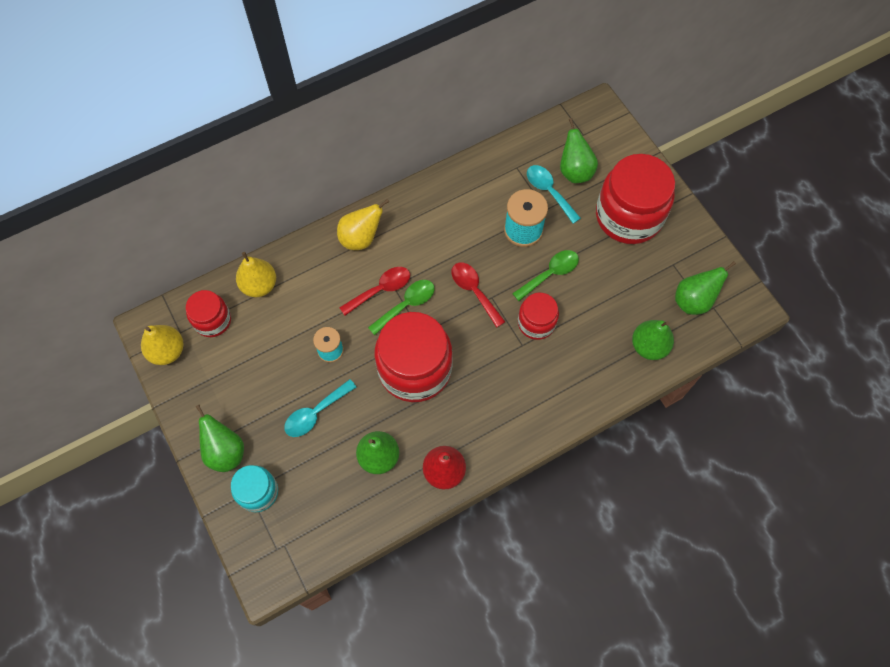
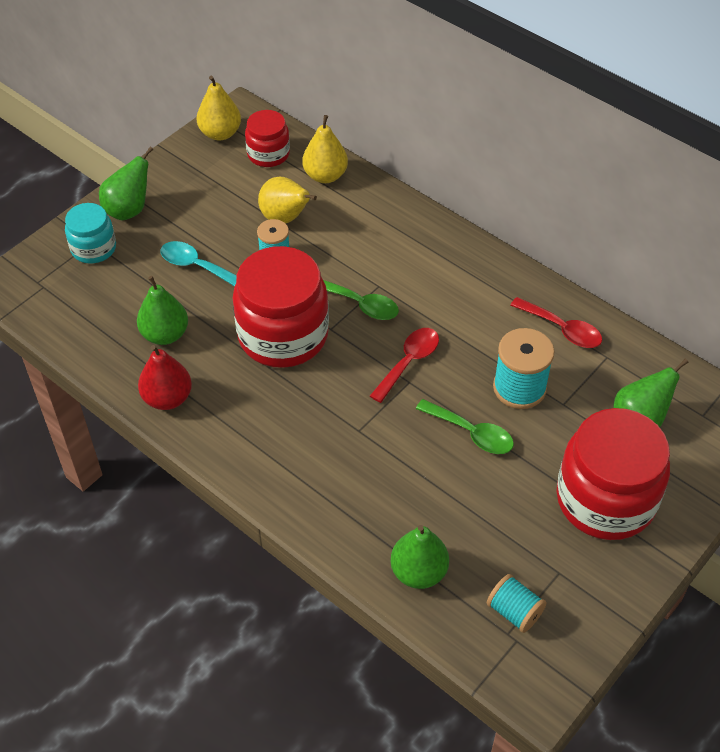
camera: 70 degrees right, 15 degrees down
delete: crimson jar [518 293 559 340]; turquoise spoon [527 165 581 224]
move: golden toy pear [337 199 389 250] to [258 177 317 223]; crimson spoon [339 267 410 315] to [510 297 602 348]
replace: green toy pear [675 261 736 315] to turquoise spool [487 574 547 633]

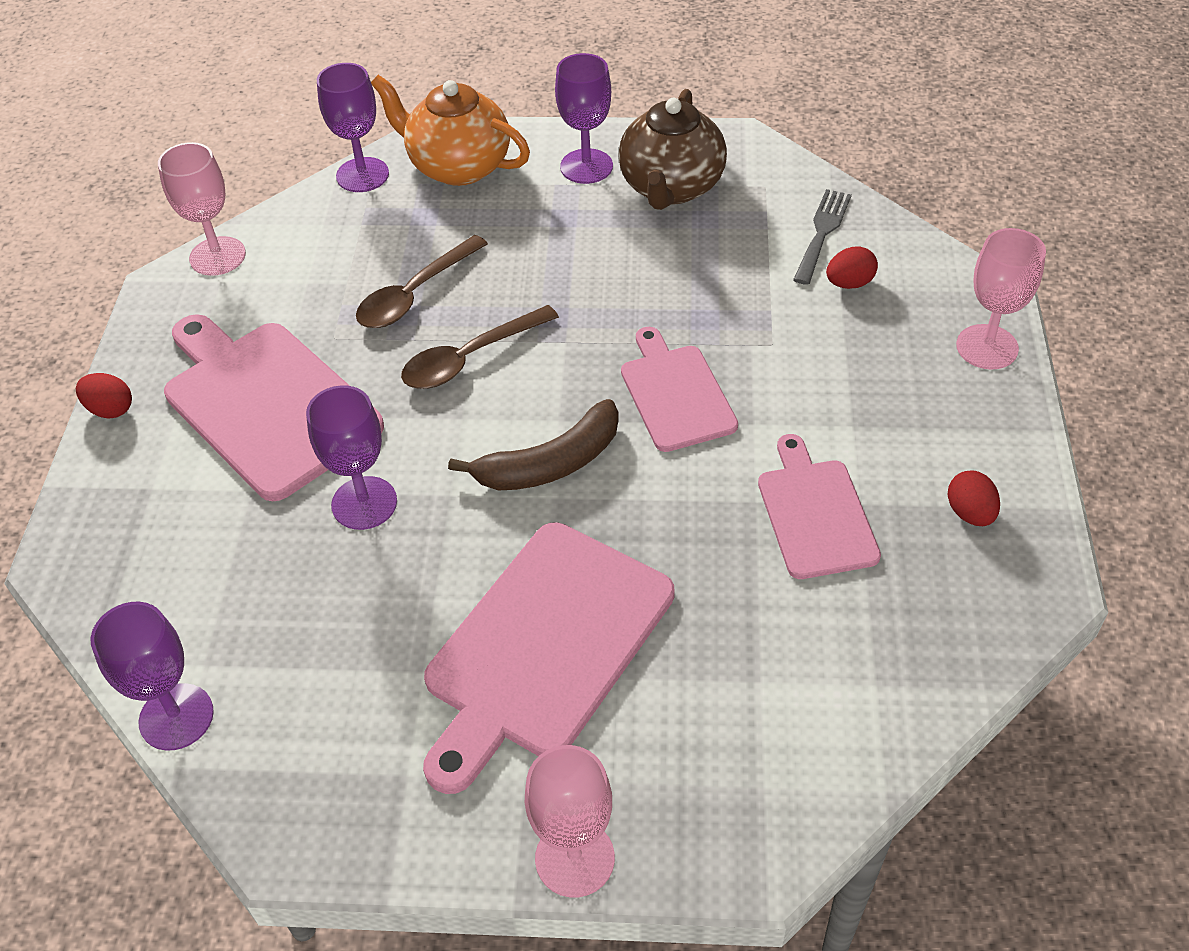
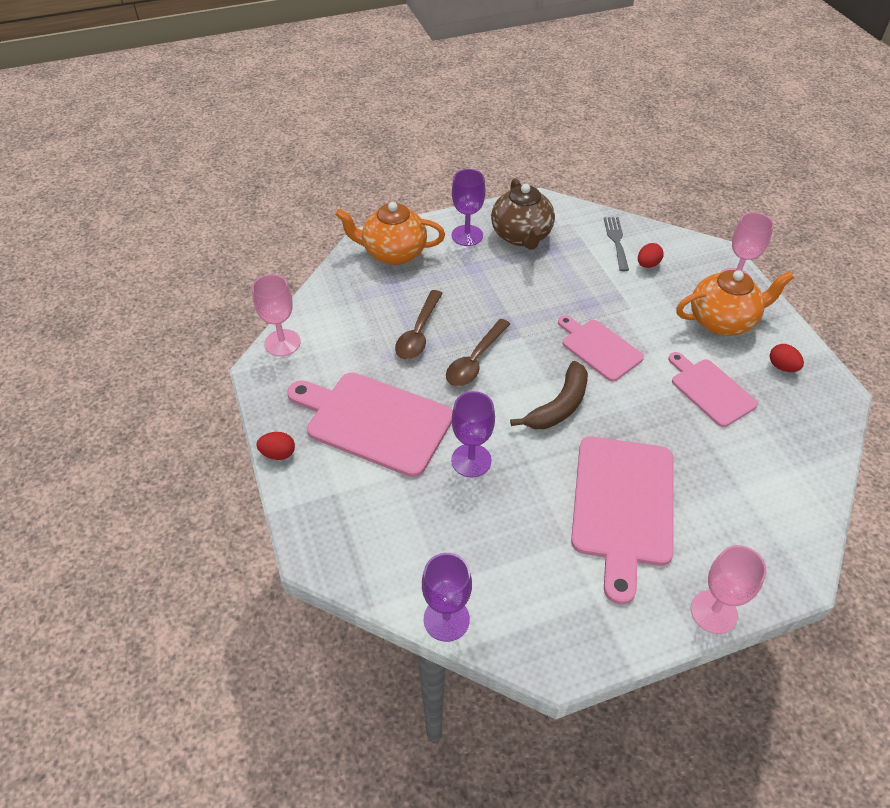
camera: 25 degrees left, 0 degrees up
delete: purple chalice [317 63 389 192]
insert: orange china teapot [676 270 794 336]

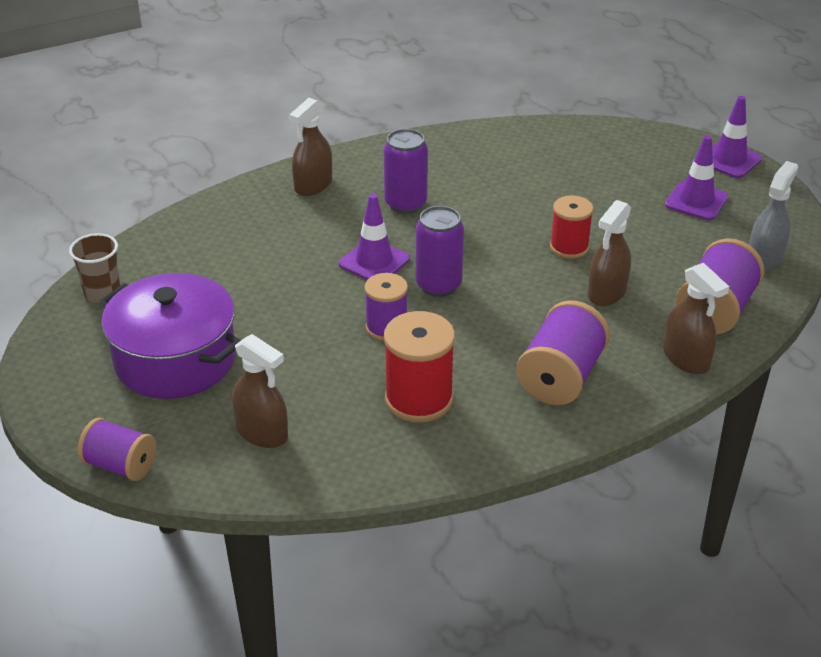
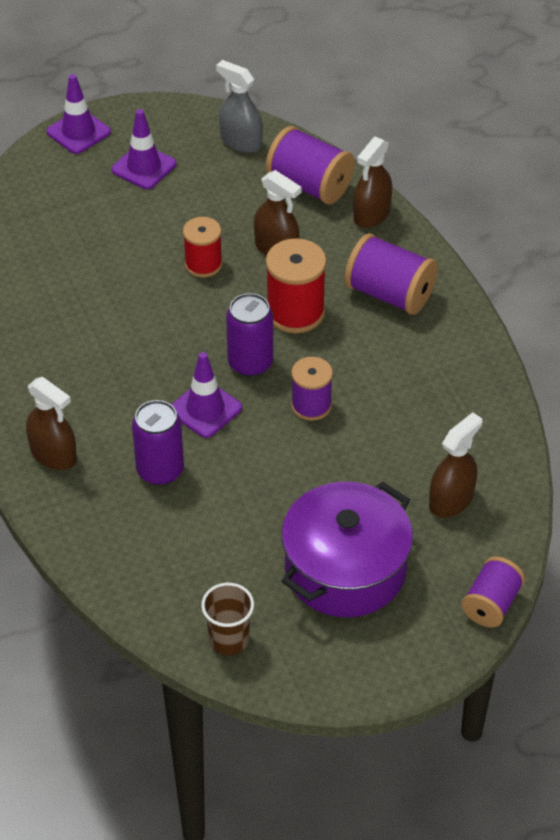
camera: 85 degrees left, 10 degrees up
move: purple can [384 129 428 214] to [132 400 184 486]; crimson spool [384 311 455 423] to [266 238 327 333]
rotate: russet spray cleaner [663 263 729 374] = [353 137 392 228] 150 degrees clockwise

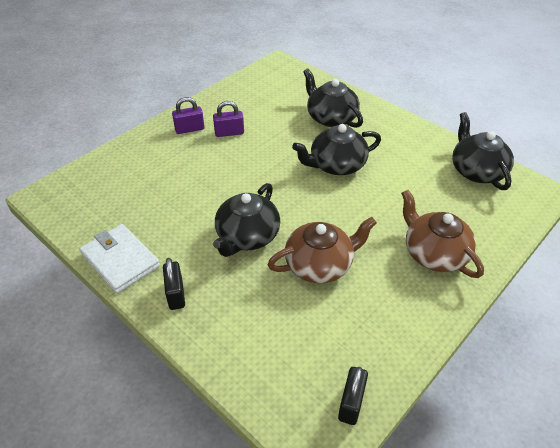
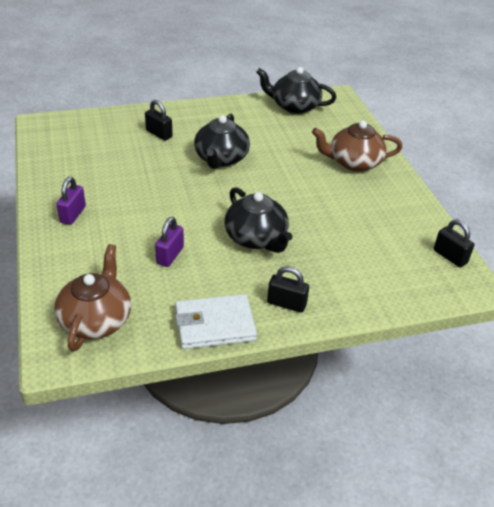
camera: 60 degrees left, 5 degrees down
move: russet china teapot [268 217 377 283] to [54 244 131 352]; purple small lock [213 101 244 137] to [155 217 184 267]
replace: ebony china teapot [303 68 363 128] to ebony small lock [145 100 173 141]

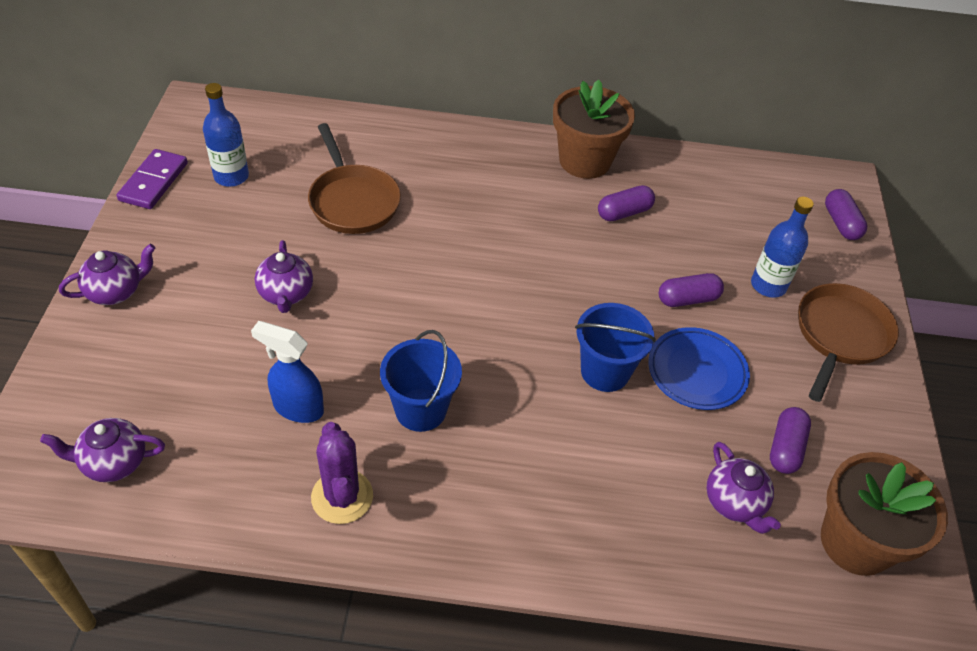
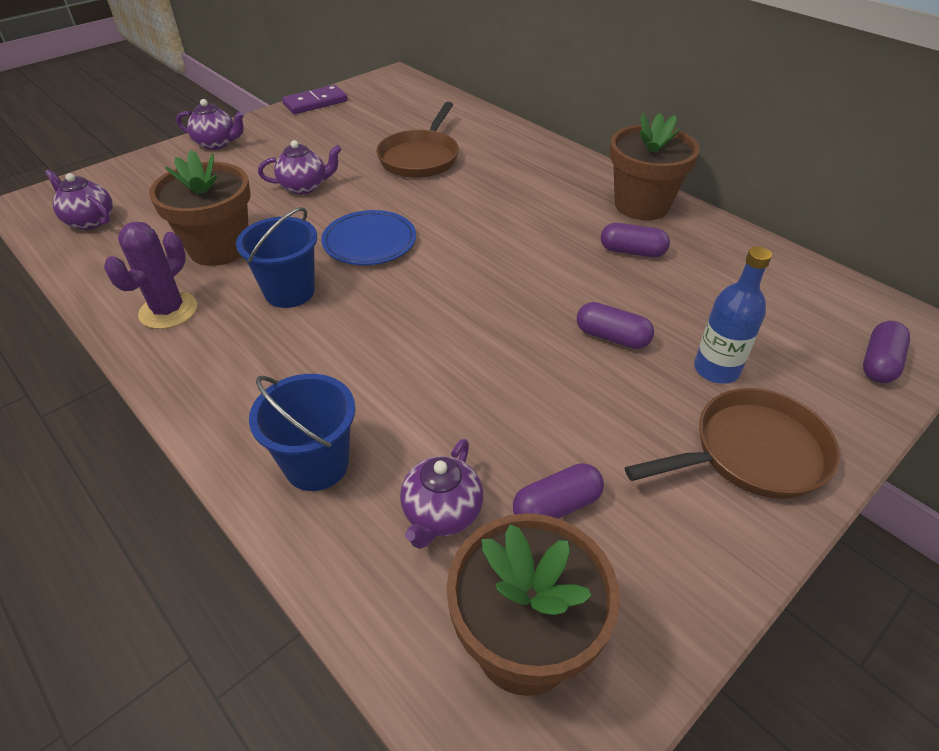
camera: 45 degrees right, 5 degrees down
delete: royal blue flask [203 83 249 187]
move: royal blue pail [575 303 656 392] to [249 374 355 491]; royal blue plate [648 327 750 410] to [321 210 416 265]
replace: royal blue spray cleaner [251 321 324 423] to russet potted plant [149 150 250 266]
rotate: purple china teapot [255 240 313 313] = [258 140 342 195] 135 degrees counterclockwise

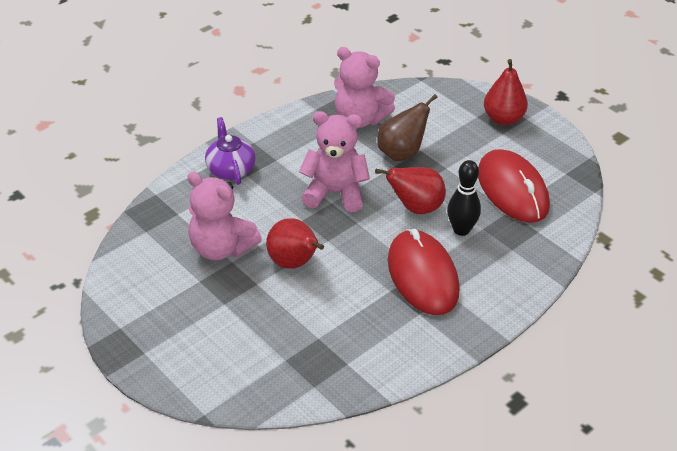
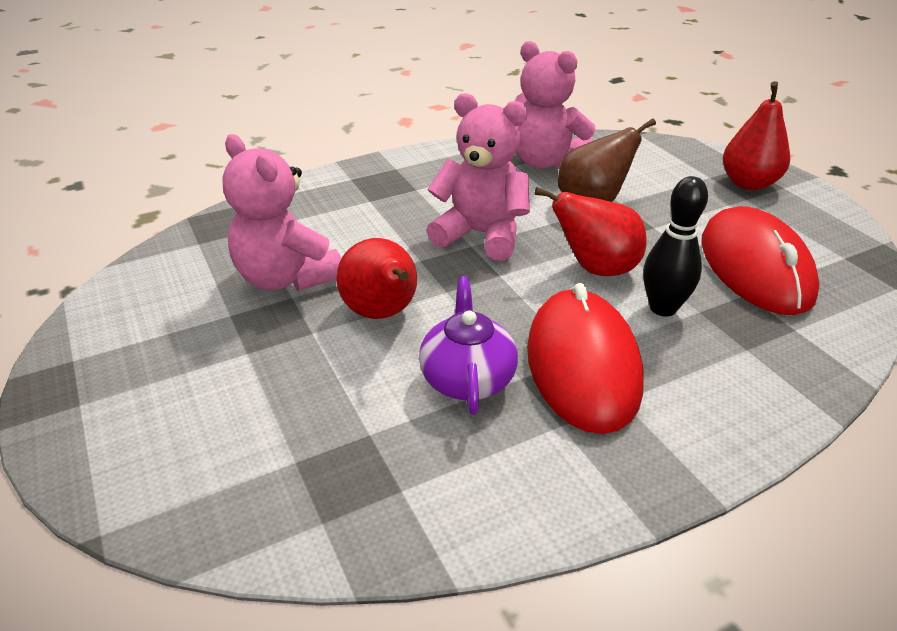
camera: 15 degrees right, 5 degrees down
move: purple china teapot [205 117 256 185] to [419 276 518 415]

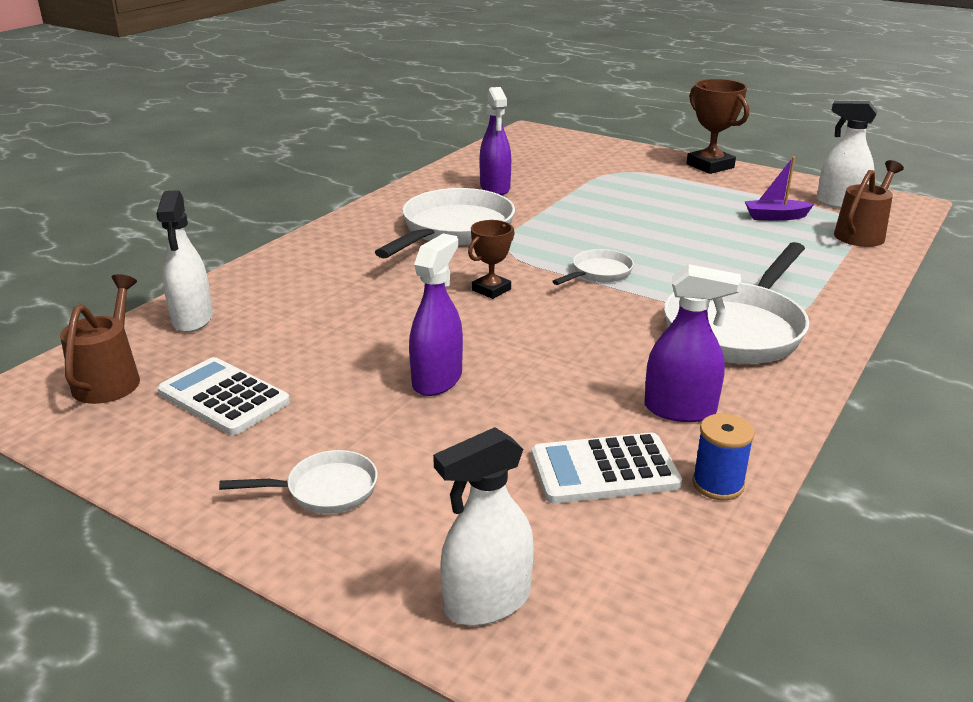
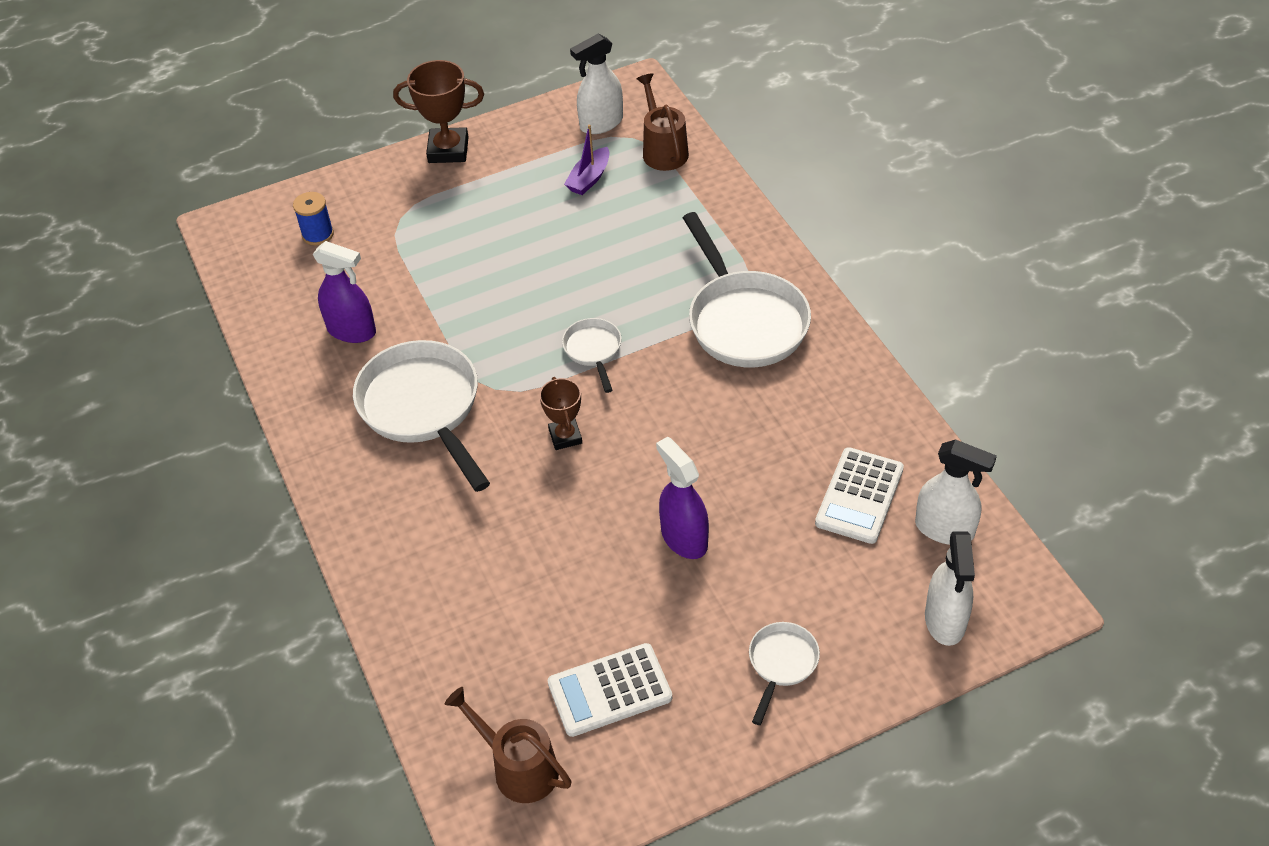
camera: 55 degrees left, 20 degrees up
delete: purple spray cleaner [644 264 741 422]
move: royal blue spool [692 414 755 500] to [293 192 334 246]; snow-white spray cleaner [156 190 213 333] to [915 439 997 545]

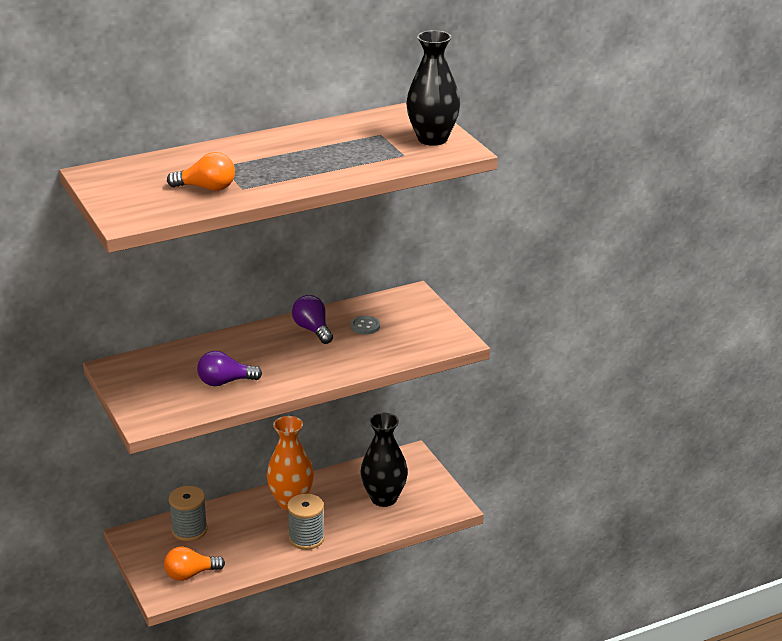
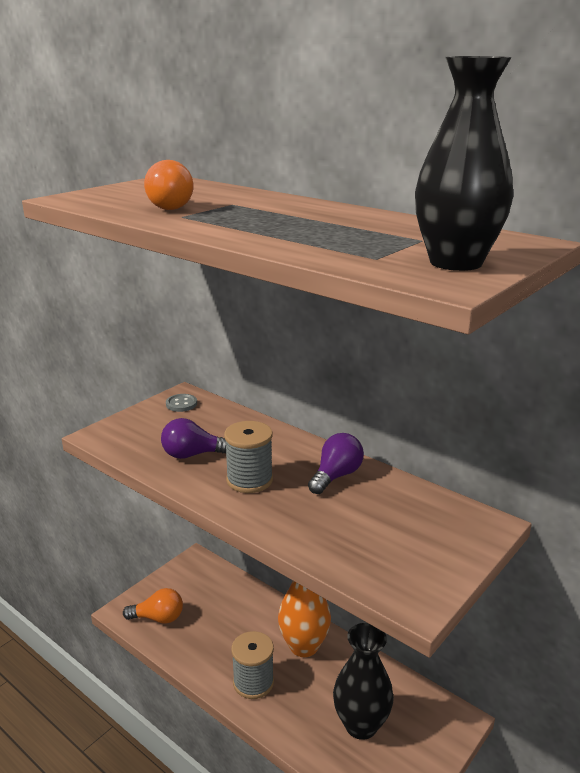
camera: 65 degrees right, 5 degrees down
move: grey button [351 316 380 335] to [166 394 197 412]; grey spool [169 486 208 541] to [224 421 273 493]
rotate: orange bulb [164 546 225 581] = [123 588 183 624] 135 degrees clockwise; purple bulb [197 351 262 386] = [161 418 226 459] 60 degrees counterclockwise

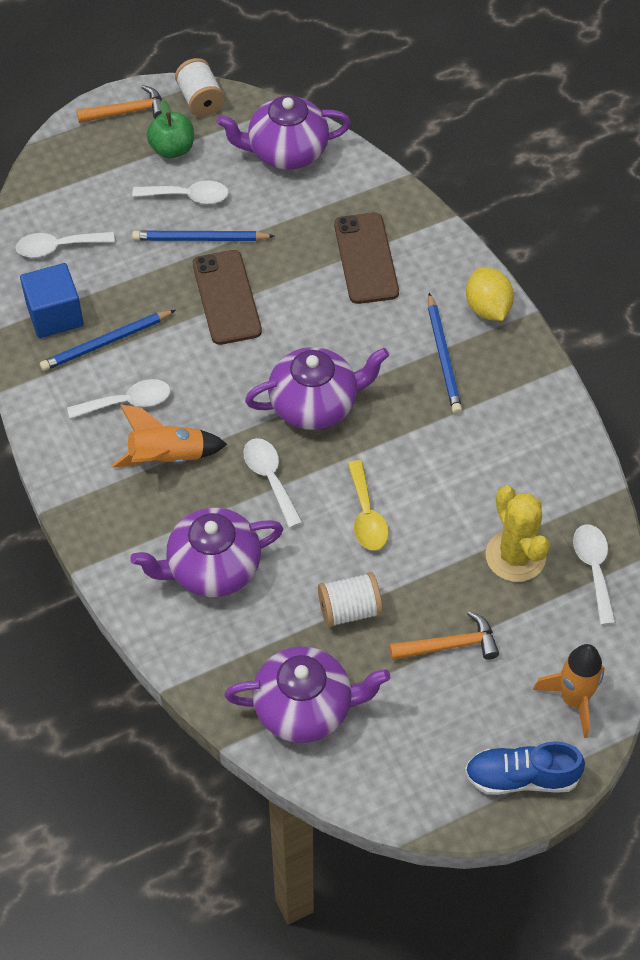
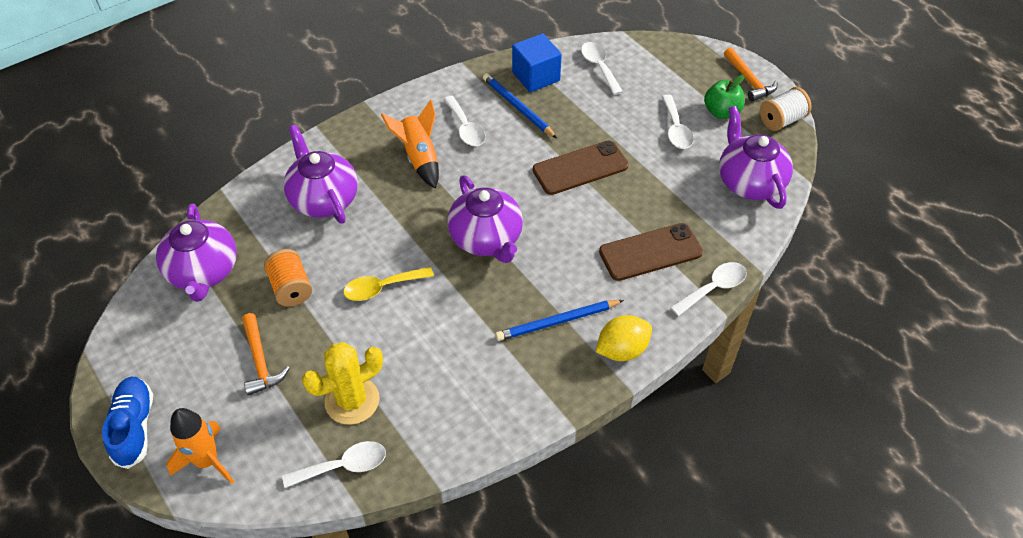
camera: 80 degrees right, 5 degrees down
delete: royal blue lead pencil [132 231 275 241]
move: snow-white spoon [243 438 303 528] to [670 262 747 316]
recolor: snow-white spool [318 572 383 628] to orange spool [264 249 312 307]

